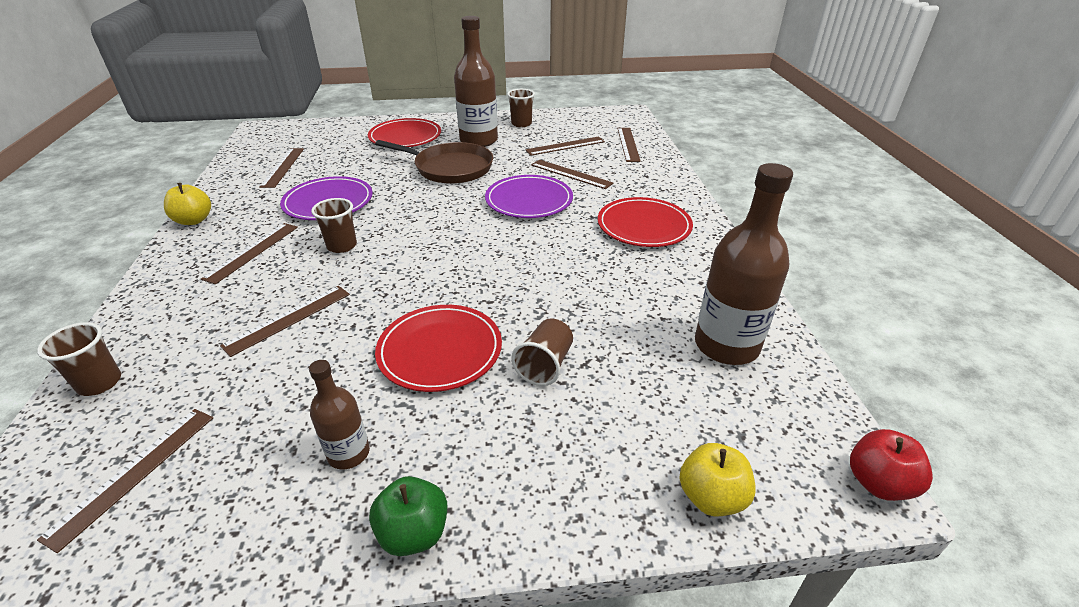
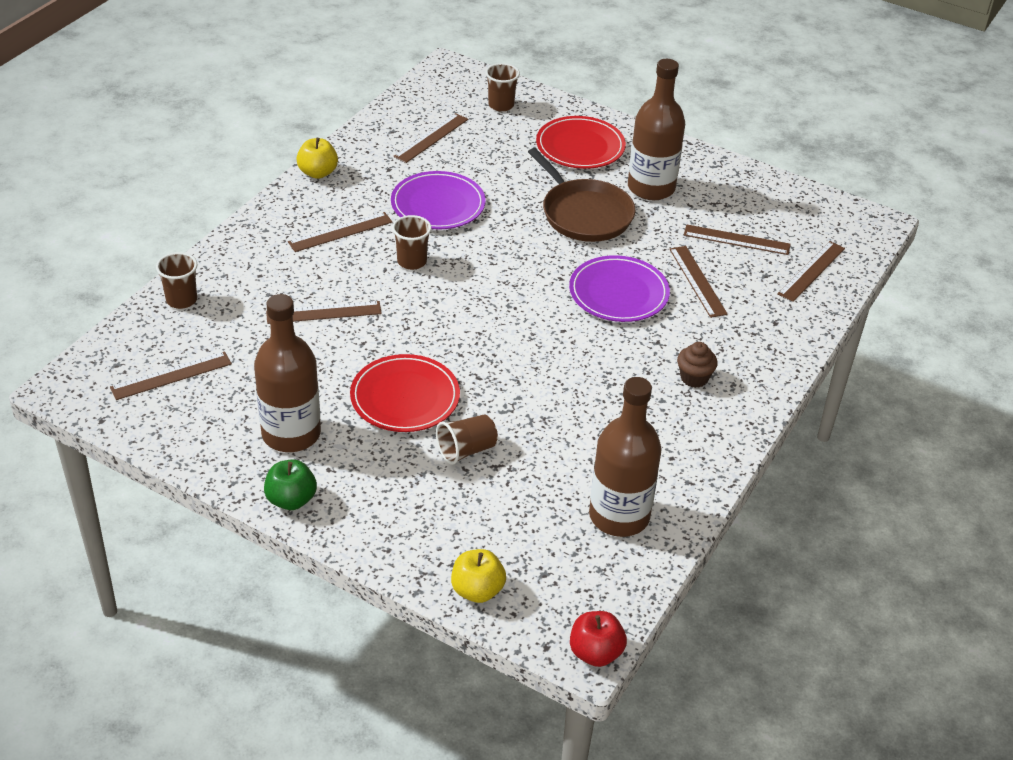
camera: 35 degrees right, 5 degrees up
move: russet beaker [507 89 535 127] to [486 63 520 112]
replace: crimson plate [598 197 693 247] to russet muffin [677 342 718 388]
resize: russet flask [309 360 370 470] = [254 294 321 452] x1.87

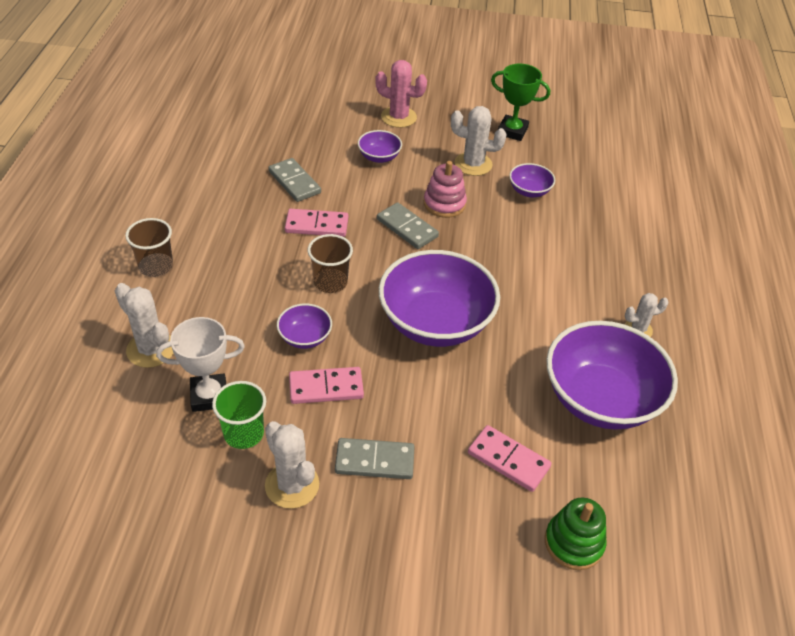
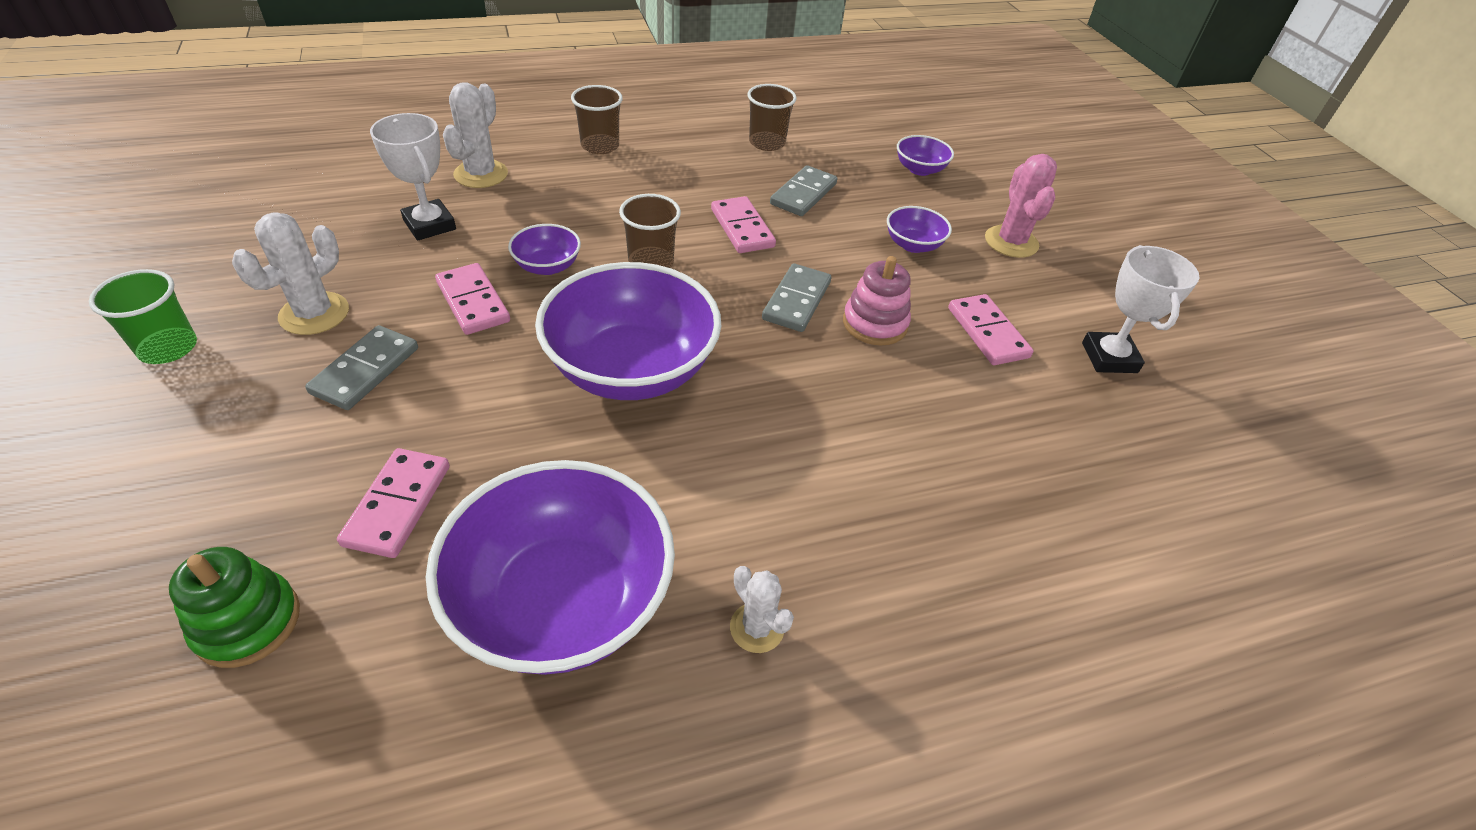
camera: 65 degrees right, 0 degrees up
insert: russet beaker [747 84 797 151]
move: green beaker [212 381 266 449] to [89 269 197 364]; purple serving bowl [509 163 555 198] to [897 135 954 176]
replace: snow-white prickly plant [451 106 507 176] to rosy domino [948 294 1034 365]
recolor: green trophy [491 63 550 141] to snow-white trophy [1082 245 1200 373]
rotate: grey domino [335 438 415 479] = [305 325 418 410] 45 degrees clockwise

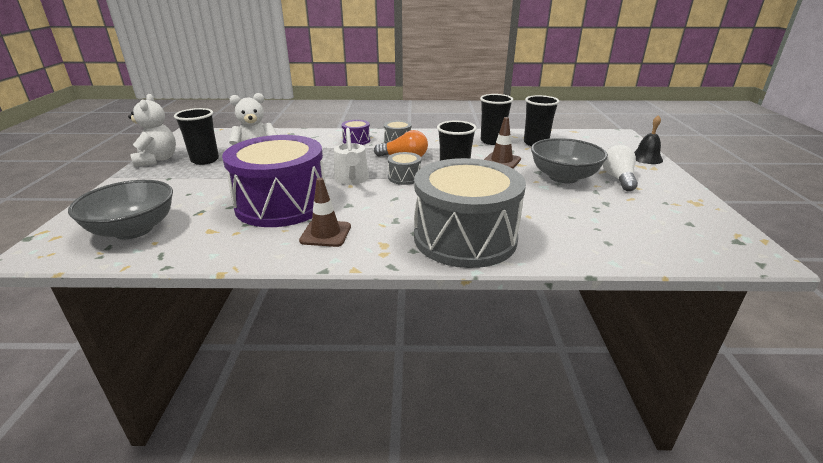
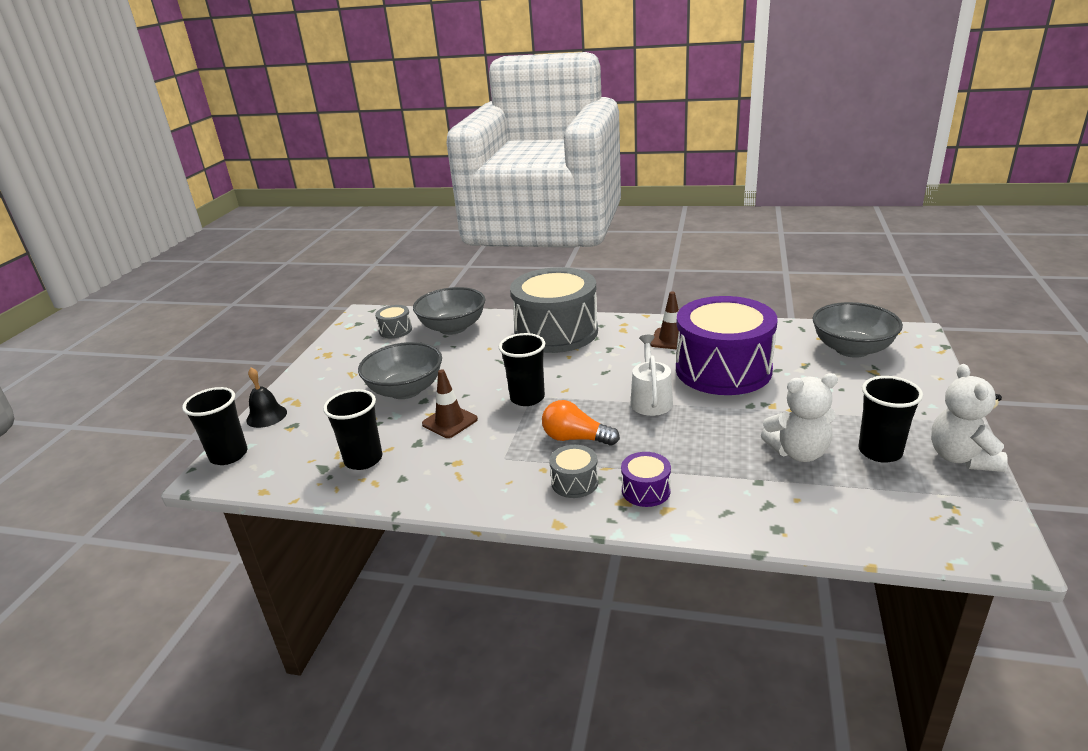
camera: 165 degrees left, 0 degrees up
delete: snow-white bulb [603 145 638 191]
insert: grey serving bowl [413 287 485 335]
move: ebony beaker [480 94 513 145] to [182 387 247 465]; grey snare drum [388 152 421 185] to [375 305 412 338]

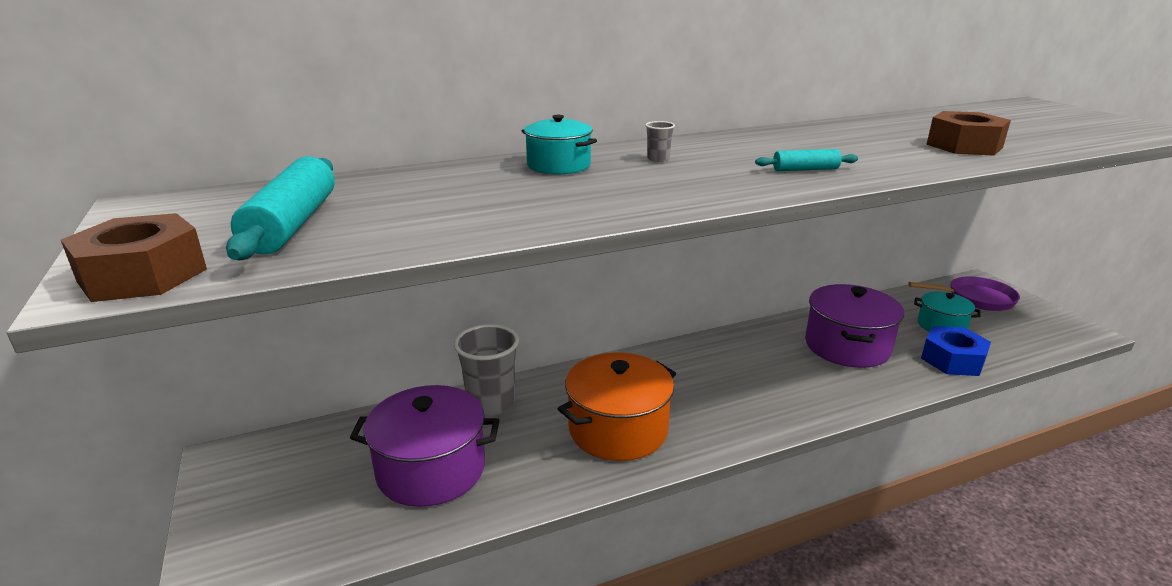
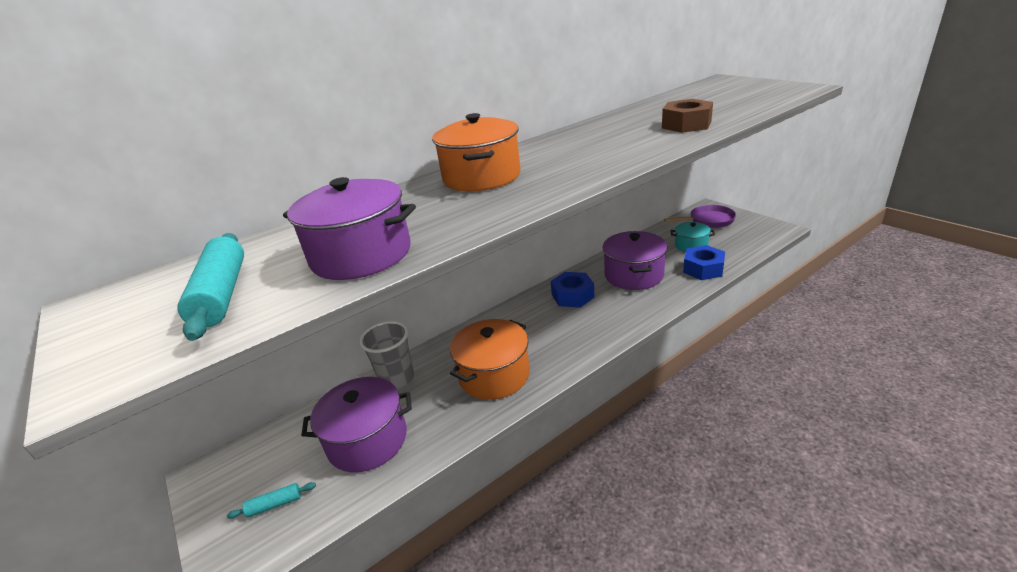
camera: 10 degrees left, 5 degrees up
delete: russet hex nut [61 213 207 302]; turquoise pot [522 115 597 174]
insert: purple pot [283 177 416 280]; royal blue hex nut [551 272 594 308]
move: turquoise pastry roller [755 149 858 171] to [227 482 316 519]
replace: grey beaker [645 121 675 162] to orange pot [432 113 521 191]

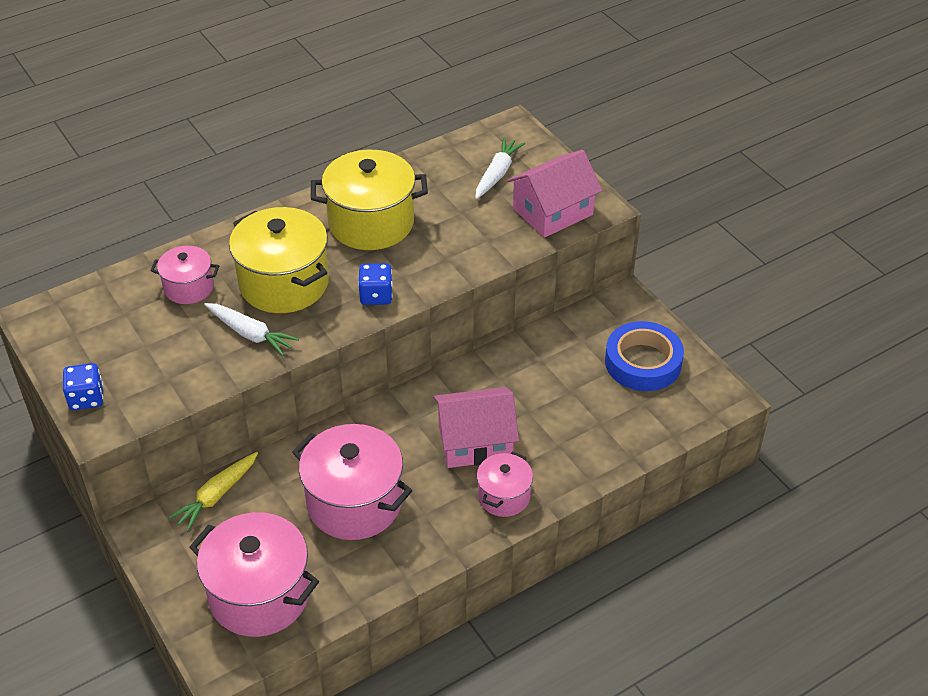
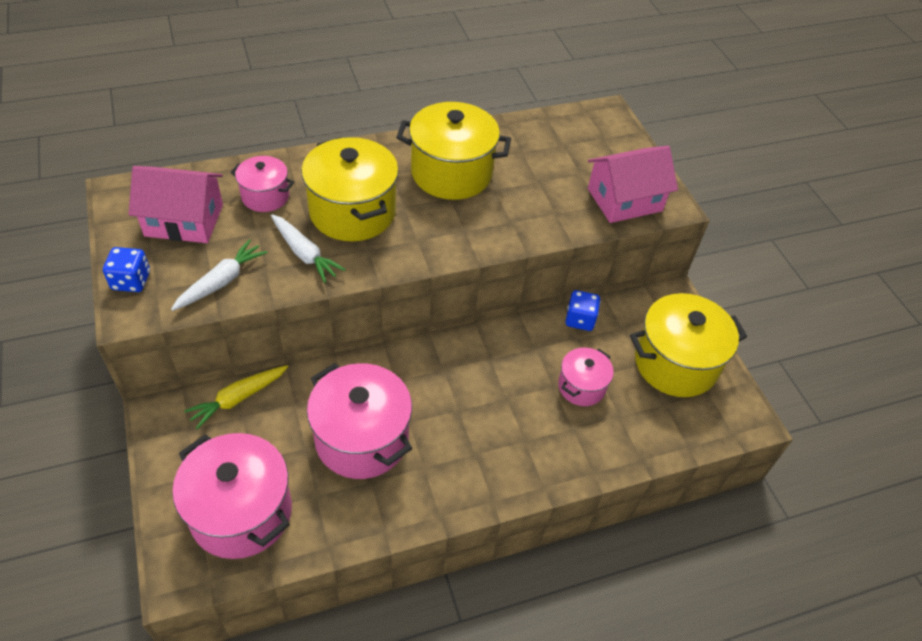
camera: 10 degrees right, 5 degrees up
move: rosy house [433 387 519 468] to [129 166 223 243]; snow-white toy carrot [475 137 525 199] to [171 239 268 311]; rosy pot [477 452 533 517] to [558 348 614 406]; royal blue die [358 263 393 305] to [565 290 600 331]
replace: royal blue roll of tape [605 321 684 391] to golden pot [630 293 747 397]

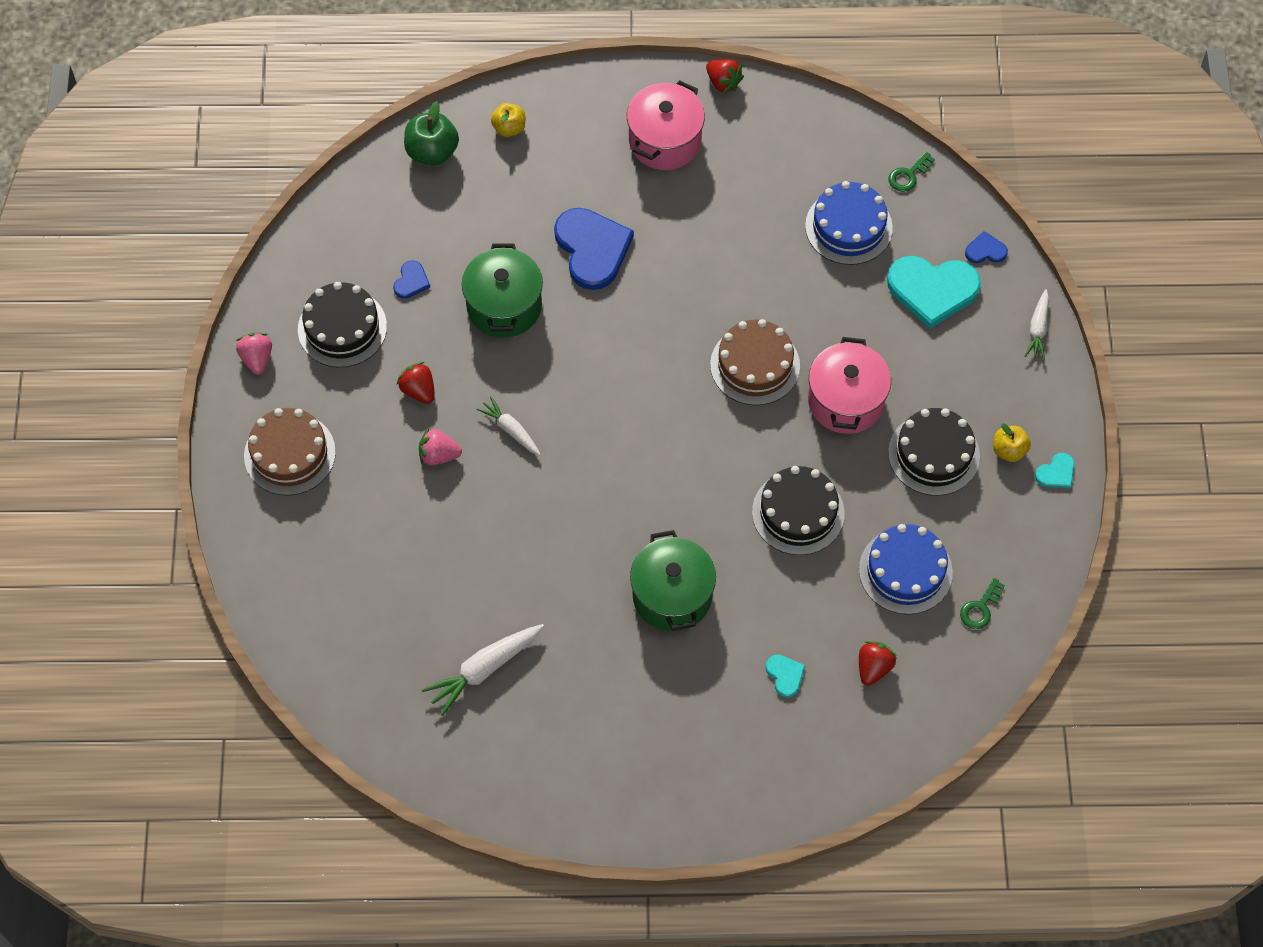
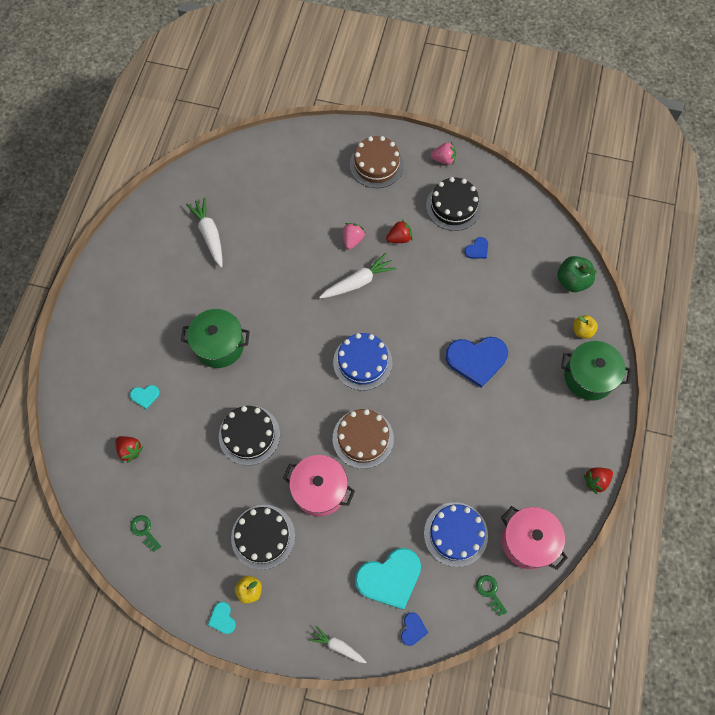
camera: 105 degrees right, 5 degrees up
move: royal blue cake [859 524 953 615] to [333 333 393 391]; rosy pot [627 80 705 170] to [501 506 568 570]; green pot [462 243 543 338] to [561 341 631 401]
rotate: turquoise heart shape [887 256 981 329] = [355 548 421 610] 135 degrees counterclockwise; royal blue heart shape [393 260 430 299] = [464 237 488 259] 75 degrees counterclockwise
resize: snow-white toy carrot [476 396 541 456] = [319 253 397 299] x1.60

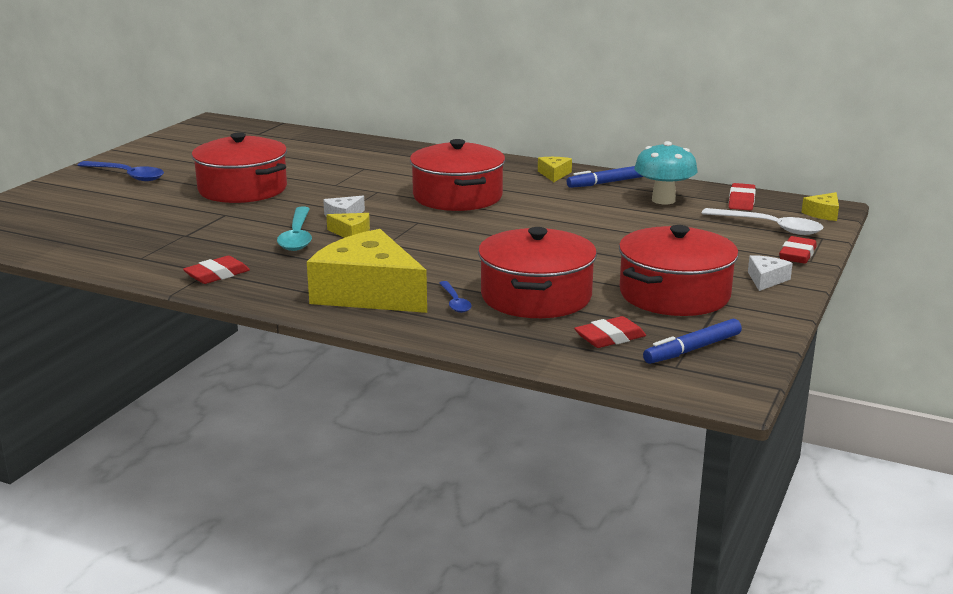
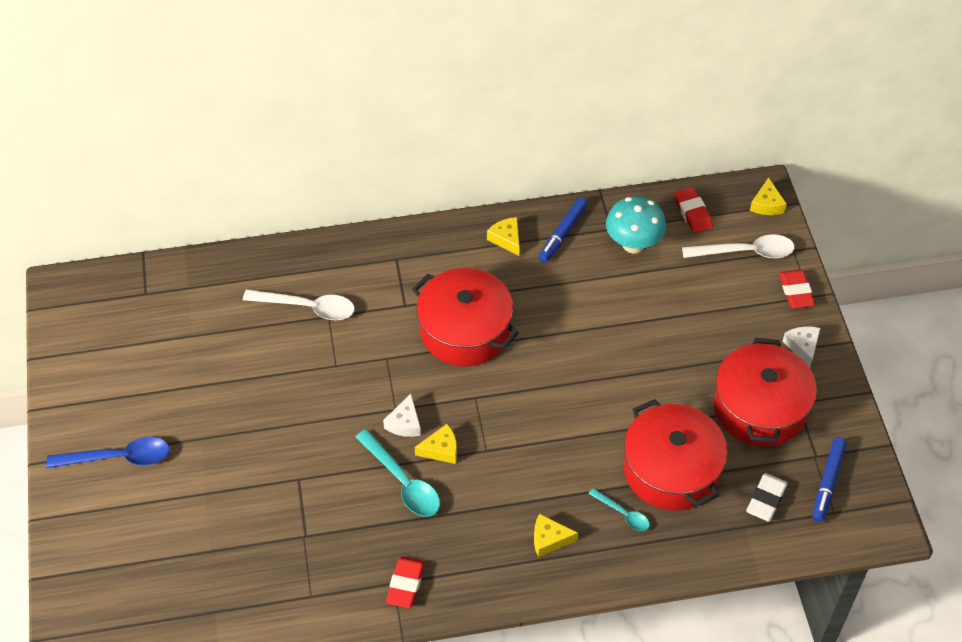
camera: 35 degrees left, 30 degrees up
delete: crimson pot [192 132 287 203]
insert: snow-white spoon [243 290 355 320]
recolor: royal blue spoon [440 281 472 313] to turquoise spoon [588 488 649 531]; crimson eraser [574 316 646 348] to snow-white eraser [746 473 788 521]
resize: golden cheese [307 229 427 313] = [534 514 578 557] x0.41

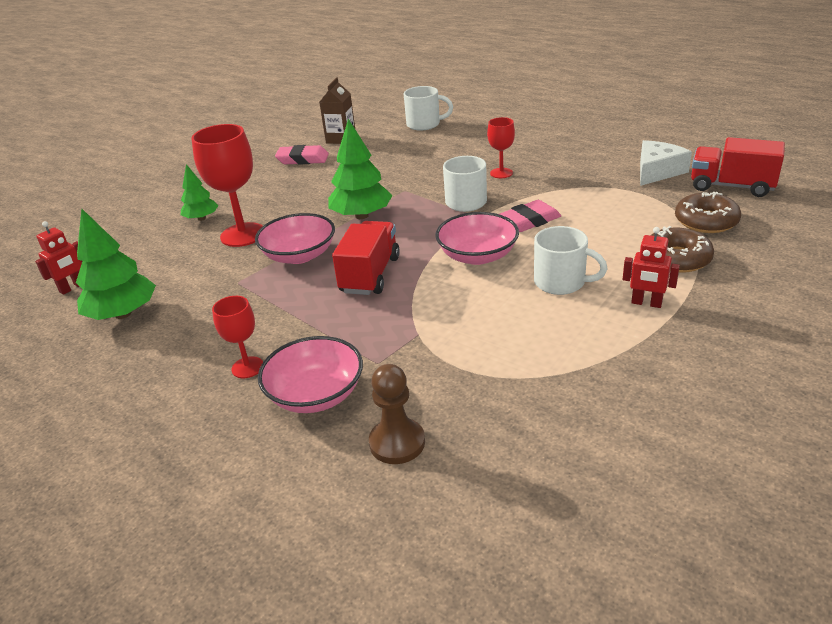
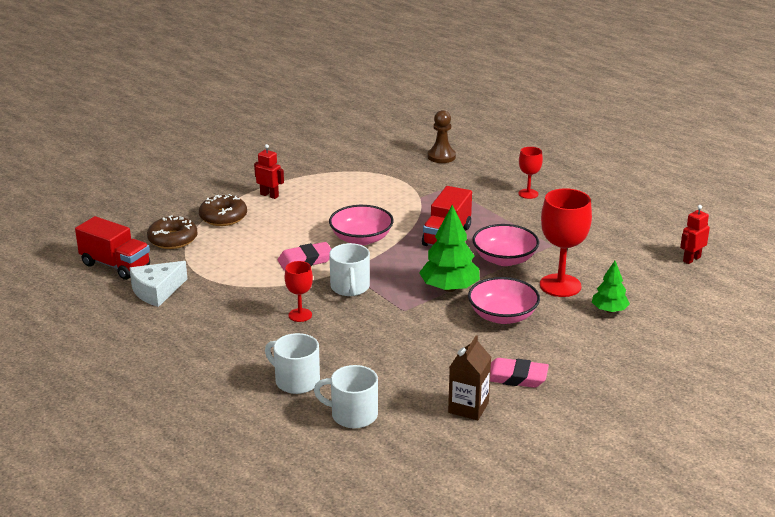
camera: 175 degrees left, 5 degrees down
delete: green toy tree [76 208 156 320]
move: snow-white coffee mug [534 226 608 295] to [265 333 320 394]; rosy serving bowl [258 336 363 413] to [468 277 540 324]

